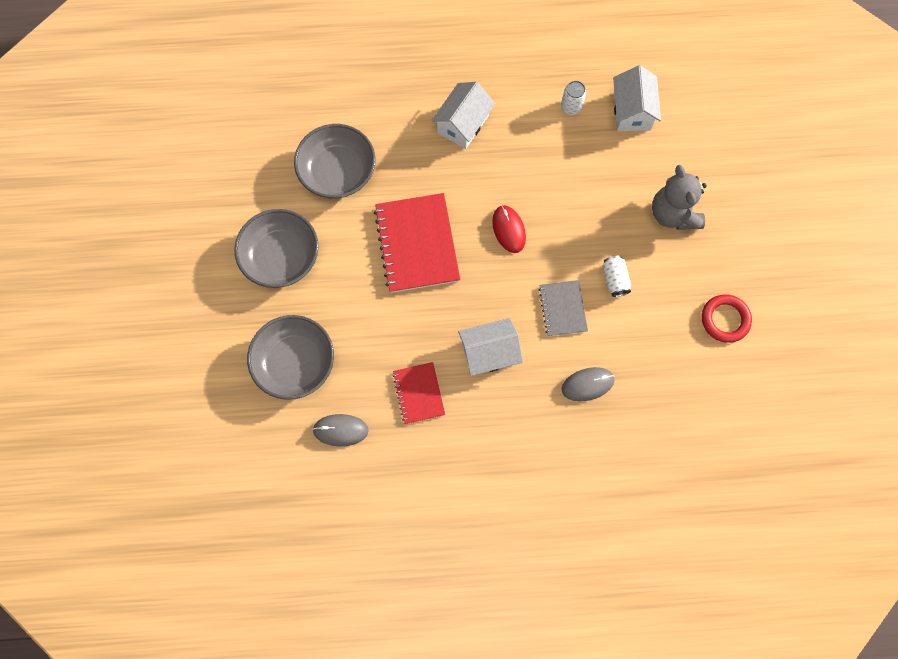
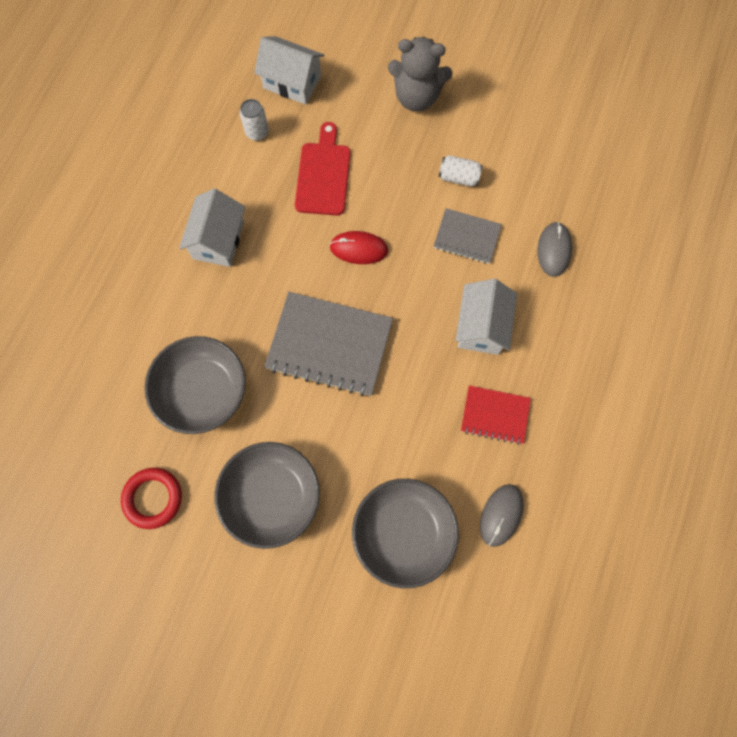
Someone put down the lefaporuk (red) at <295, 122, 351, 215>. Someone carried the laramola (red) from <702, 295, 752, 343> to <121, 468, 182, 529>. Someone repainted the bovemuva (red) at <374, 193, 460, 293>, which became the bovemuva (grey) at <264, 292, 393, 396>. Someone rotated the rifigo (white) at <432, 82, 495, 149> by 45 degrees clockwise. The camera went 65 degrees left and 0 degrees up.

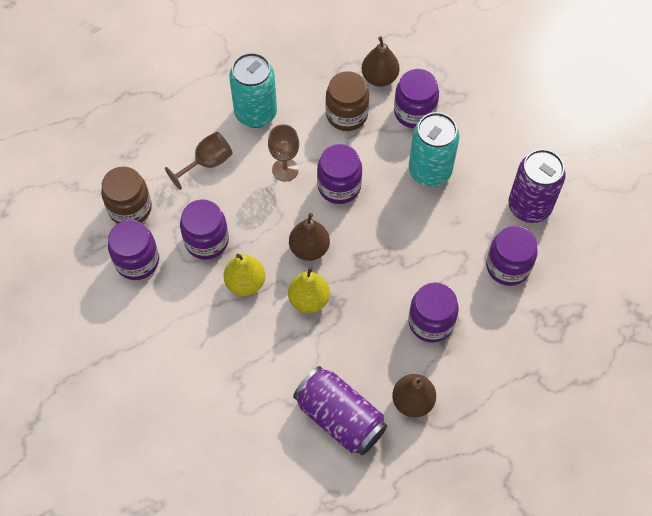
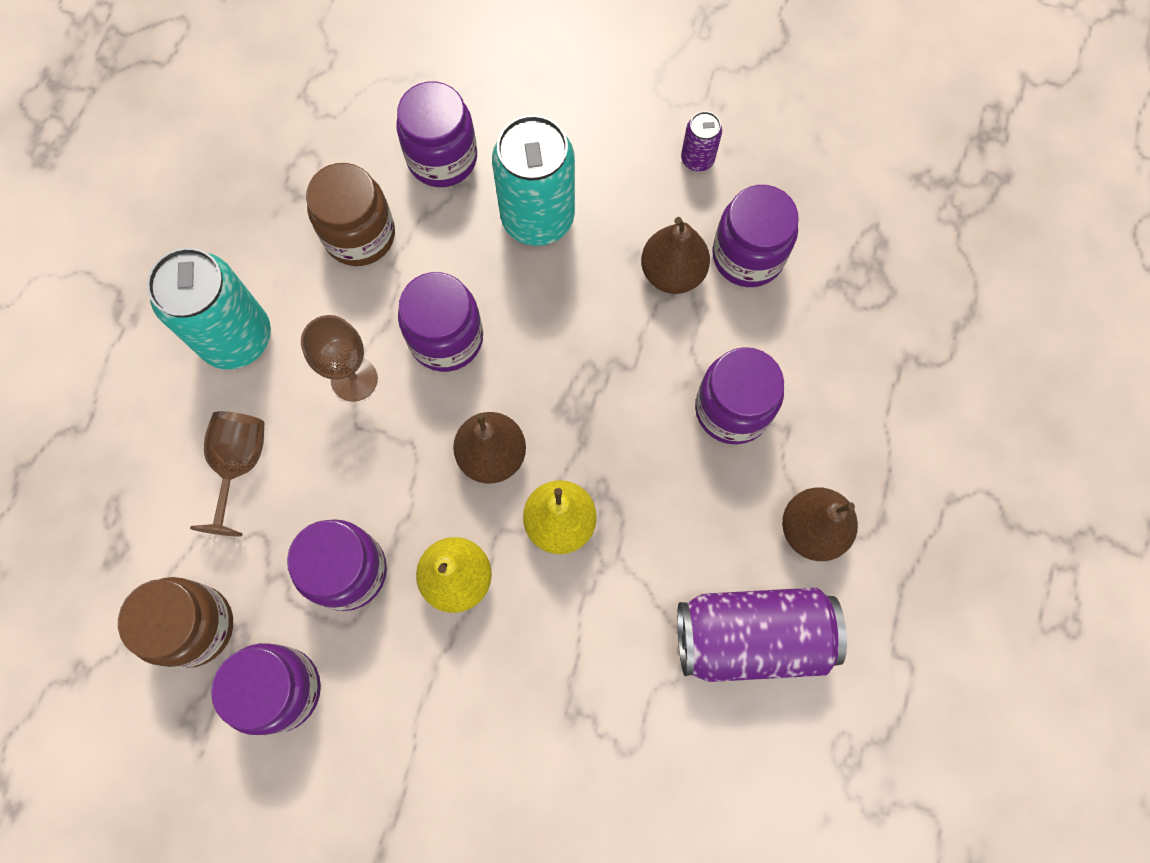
Someone carried the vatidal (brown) from <362, 36, 400, 87> to <641, 217, 710, 294>. Someone scaled the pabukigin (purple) at <508, 149, 566, 223> by 0.47. The camera went 45 degrees left and 10 degrees up.

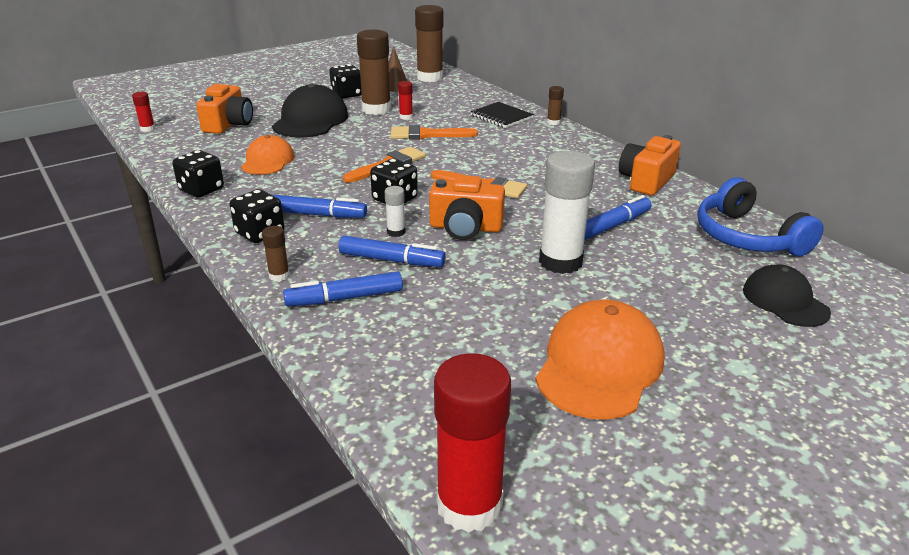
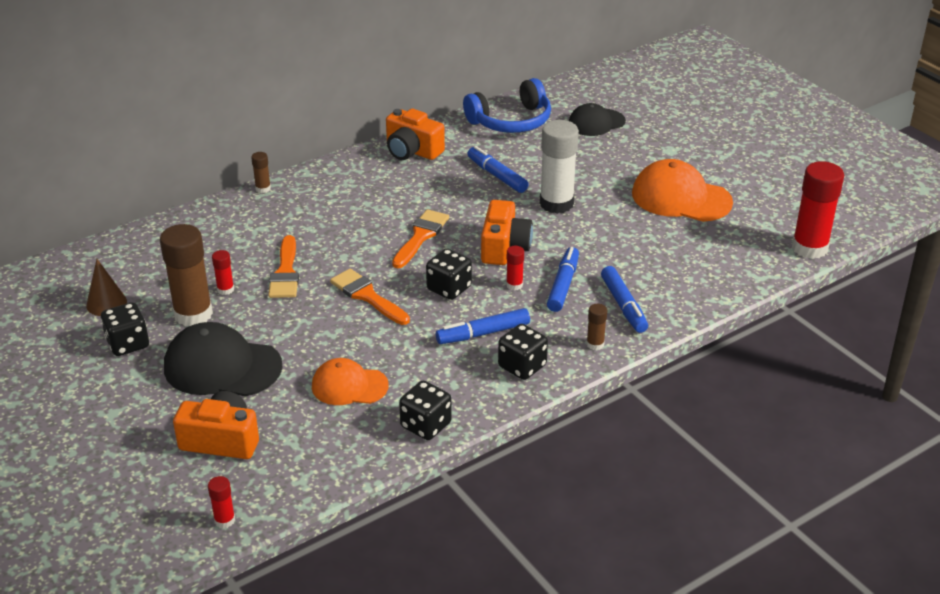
Someone took away the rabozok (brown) at <415, 5, 443, 82>. Someone took away the bovemuva (black) at <470, 102, 534, 128>. Someone repainted the rabozok (white) at <385, 186, 405, 237>, which became the rabozok (red) at <506, 246, 524, 290>. Someone rotated the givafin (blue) at <273, 195, 367, 218> by 120 degrees counterclockwise. The camera went 90 degrees left and 5 degrees up.

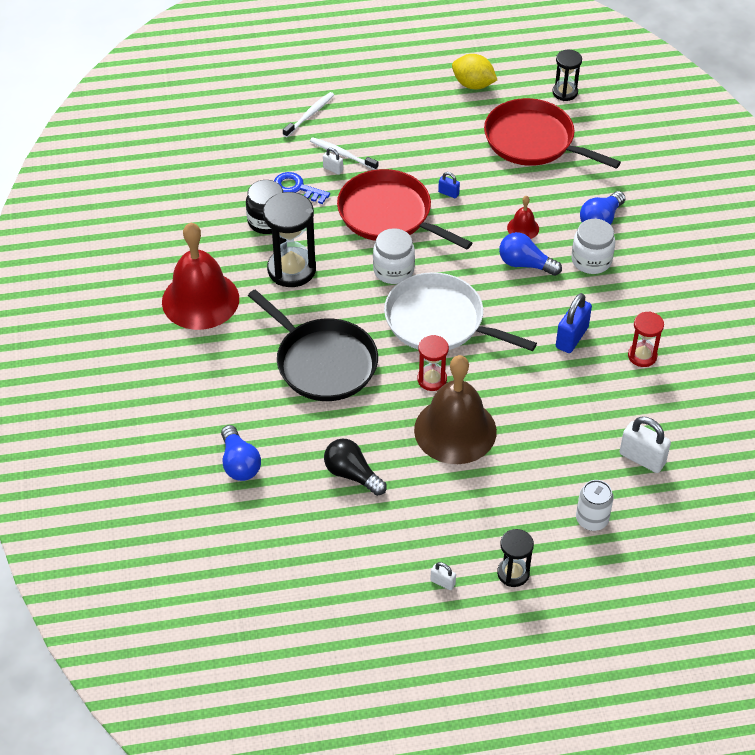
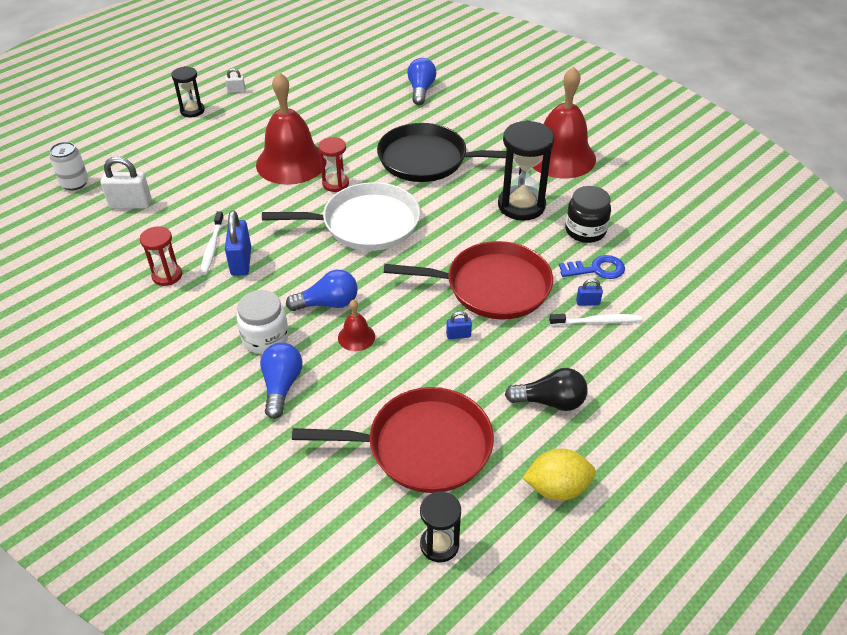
Someone took away the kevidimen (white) at <373, 228, 415, 284>. Someone carried the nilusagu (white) from <283, 92, 334, 137> to <200, 211, 224, 275>. Someone carried the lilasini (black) from <324, 439, 387, 496> to <505, 368, 588, 411>. Someone carried the pabukigin (white) from <576, 480, 614, 531> to <49, 142, 88, 190>. Someone repainted the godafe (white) at <323, 148, 343, 175>, which became the godafe (blue) at <576, 279, 603, 306>. Someone repainted the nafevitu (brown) at <414, 355, 497, 464>, which became the nafevitu (red) at <256, 72, 327, 185>. Someone rotated the lilasini (blue) at <221, 425, 261, 481> by 60 degrees clockwise. The camera went 145 degrees right and 5 degrees down.

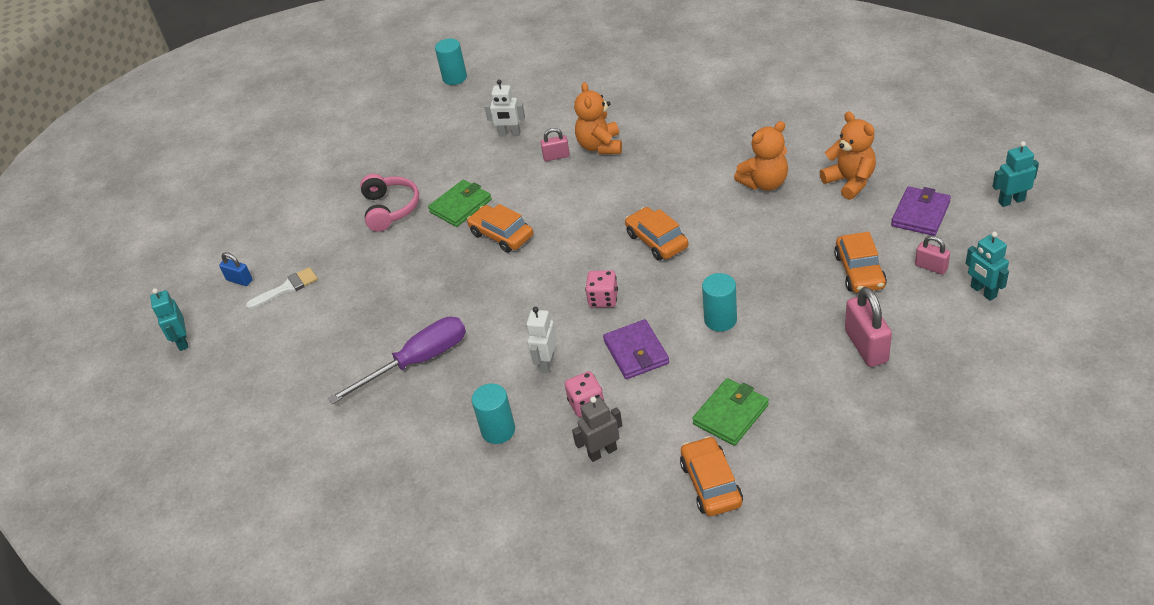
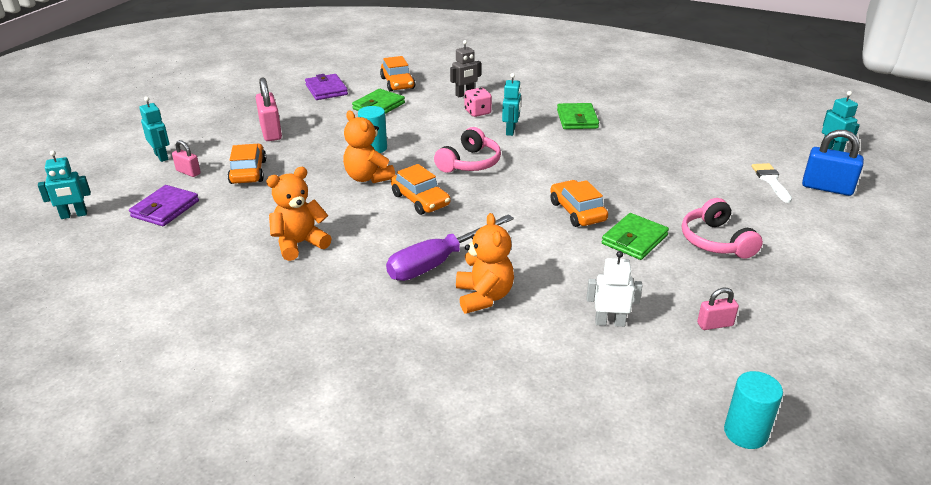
Someone took away the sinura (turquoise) at <472, 384, 515, 444>. Someone put down the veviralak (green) at <557, 103, 599, 129>. Someone carried the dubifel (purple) from <328, 317, 466, 404> to <386, 214, 514, 281>. Someone carried the godafe (pink) from <540, 128, 570, 161> to <697, 288, 739, 330>. Someone carried the veviralak (purple) from <603, 319, 669, 379> to <305, 74, 348, 100>. Someone carried the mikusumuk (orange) from <820, 112, 876, 200> to <343, 110, 395, 183>. Someone swapped the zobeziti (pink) at <585, 270, 618, 308> for the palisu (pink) at <434, 127, 501, 173>. Someone repainted the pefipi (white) at <526, 307, 557, 373>, which became the pefipi (turquoise) at <502, 73, 521, 136>. Someone rotated the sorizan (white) at <246, 267, 318, 309> by 120 degrees clockwise. Someone rotated the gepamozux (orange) at <467, 204, 533, 253> by 150 degrees counterclockwise. Someone scaled the godafe (blue) at <219, 252, 253, 286> by 1.75. The camera went 170 degrees right and 10 degrees down.

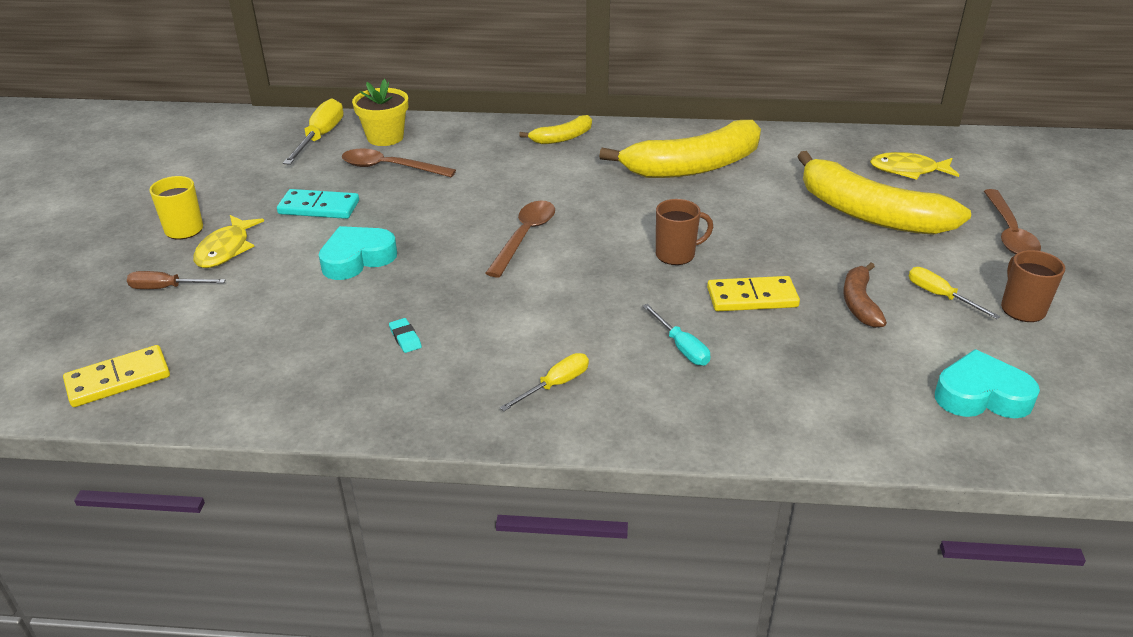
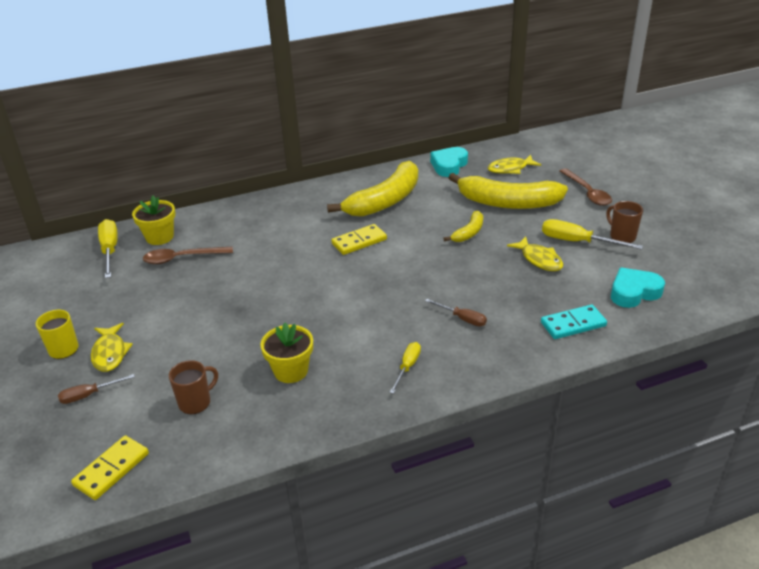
Someone took away the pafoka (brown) at <486, 200, 555, 278>. Someone carried the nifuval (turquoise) from <277, 189, 359, 219> to <541, 305, 607, 339>. Someone carried the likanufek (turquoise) from <319, 226, 397, 280> to <430, 147, 468, 177>. Someone carried the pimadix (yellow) from <519, 115, 592, 144> to <443, 211, 483, 242>. Someone carried the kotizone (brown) from <656, 199, 713, 265> to <169, 360, 218, 414>. Someone carried the nifuval (yellow) from <707, 276, 800, 311> to <331, 224, 387, 255>. Someone swapped the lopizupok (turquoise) at <389, 318, 422, 353> for the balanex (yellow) at <260, 323, 313, 383>. Someone swapped the pimadix (brown) at <843, 263, 887, 328> for the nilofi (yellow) at <507, 236, 563, 271>. Someone repainted the dubifel (turquoise) at <643, 304, 711, 366>, which became the dubifel (brown) at <425, 299, 487, 326>. Someone scaled the dubifel (yellow) at <909, 267, 1000, 319> by 1.63. The camera went 25 degrees left and 0 degrees up.

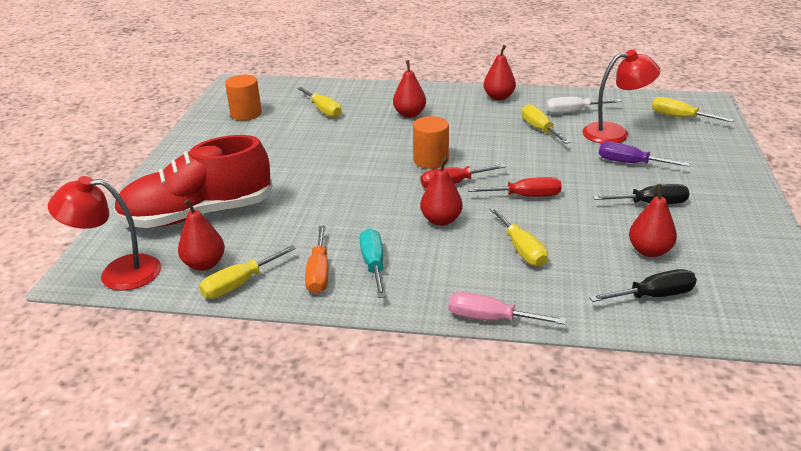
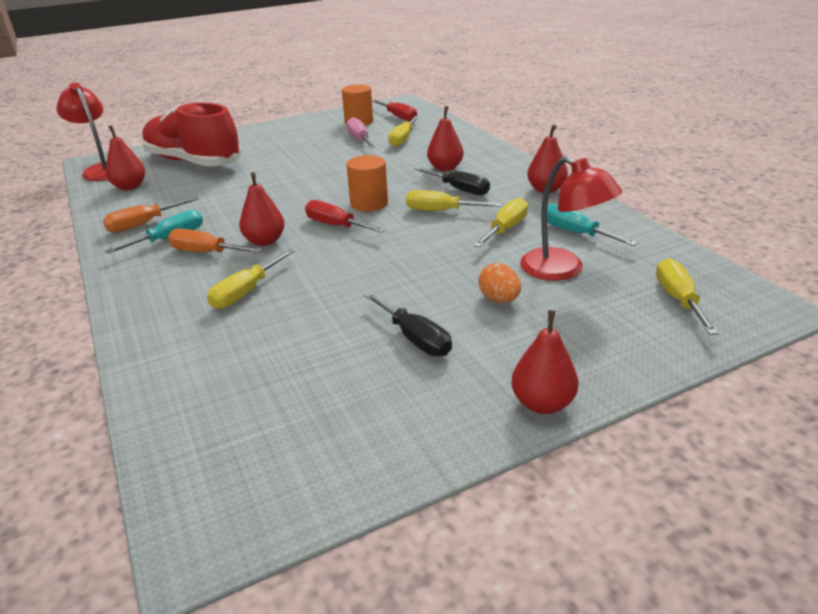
Someone put down the dubifel (orange) at <168, 229, 263, 253>. Someone carried the dubifel (yellow) from <199, 245, 296, 299> to <406, 190, 502, 211>. Someone carried the dubifel (pink) from <449, 292, 566, 325> to <347, 117, 375, 147>. Someone carried the dubifel (red) from <468, 177, 562, 197> to <372, 100, 417, 122>. Someone carried the dubifel (black) from <589, 269, 697, 302> to <414, 167, 490, 195>. Someone carried the vatidal (red) from <629, 184, 677, 257> to <511, 310, 578, 414>. Someone swapped the dubifel (purple) at <599, 142, 690, 167> for the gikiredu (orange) at <478, 263, 521, 303>. Someone repainted the dubifel (white) at <545, 97, 622, 114>, which became the dubifel (turquoise) at <547, 204, 638, 246>. The camera went 55 degrees right and 0 degrees up.

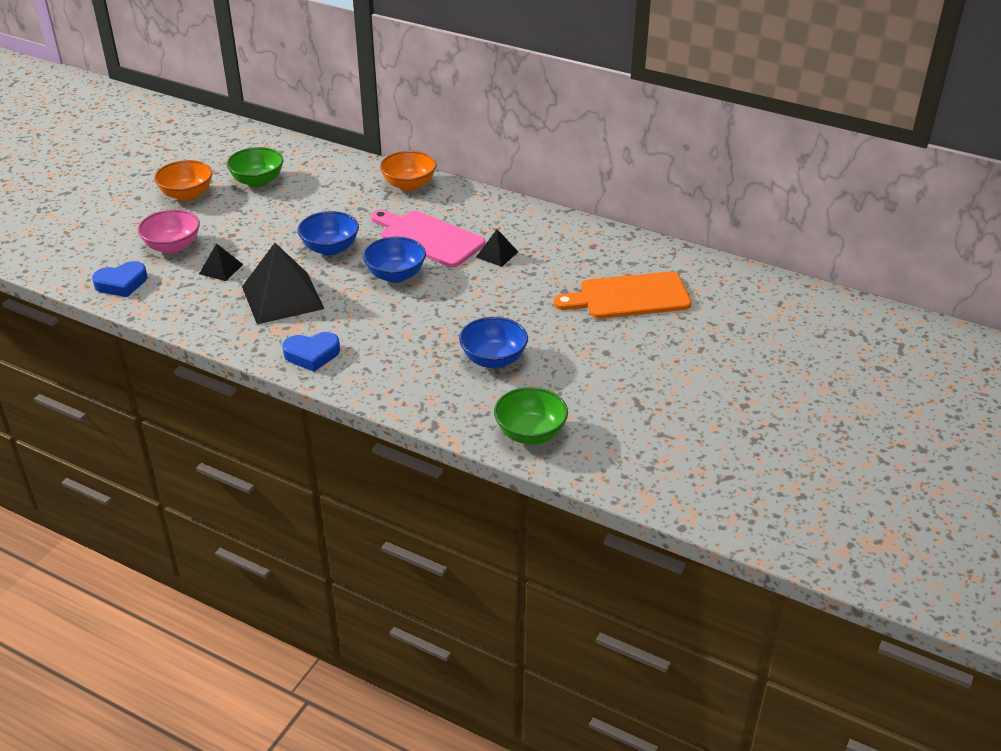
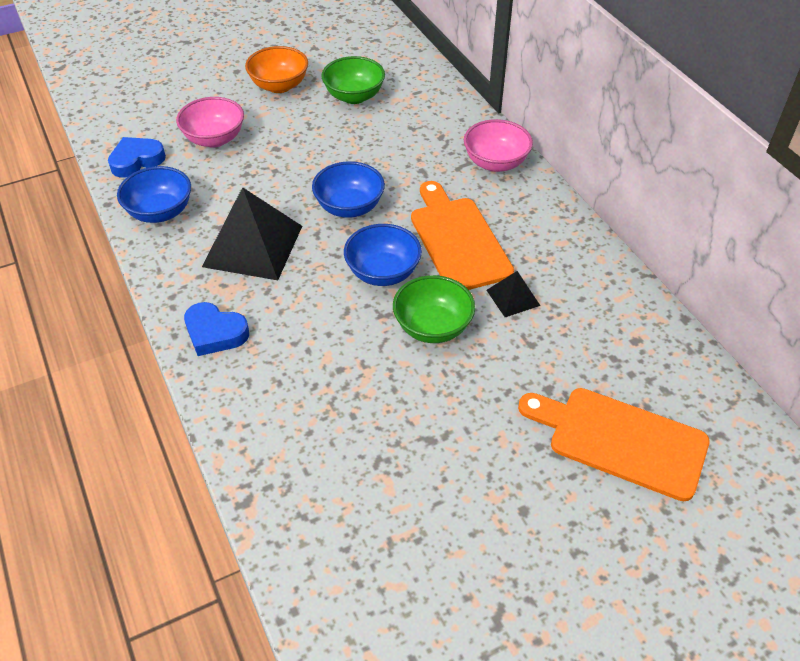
Someone took away the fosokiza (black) at <199, 243, 243, 281>. Someone carried the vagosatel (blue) from <459, 317, 528, 368> to <117, 166, 191, 223>. Someone carried the vagosatel (green) from <494, 387, 568, 444> to <393, 275, 475, 343>. Someone repainted the lefaporuk (pink) at <371, 210, 485, 267>, which became the lefaporuk (orange) at <411, 181, 514, 290>. Someone repainted the vagosatel (orange) at <380, 151, 436, 191>, which became the vagosatel (pink) at <464, 119, 533, 172>. Someone rotated the likanufek (blue) at <92, 261, 147, 297> by 135 degrees clockwise. The camera went 35 degrees right and 10 degrees up.

